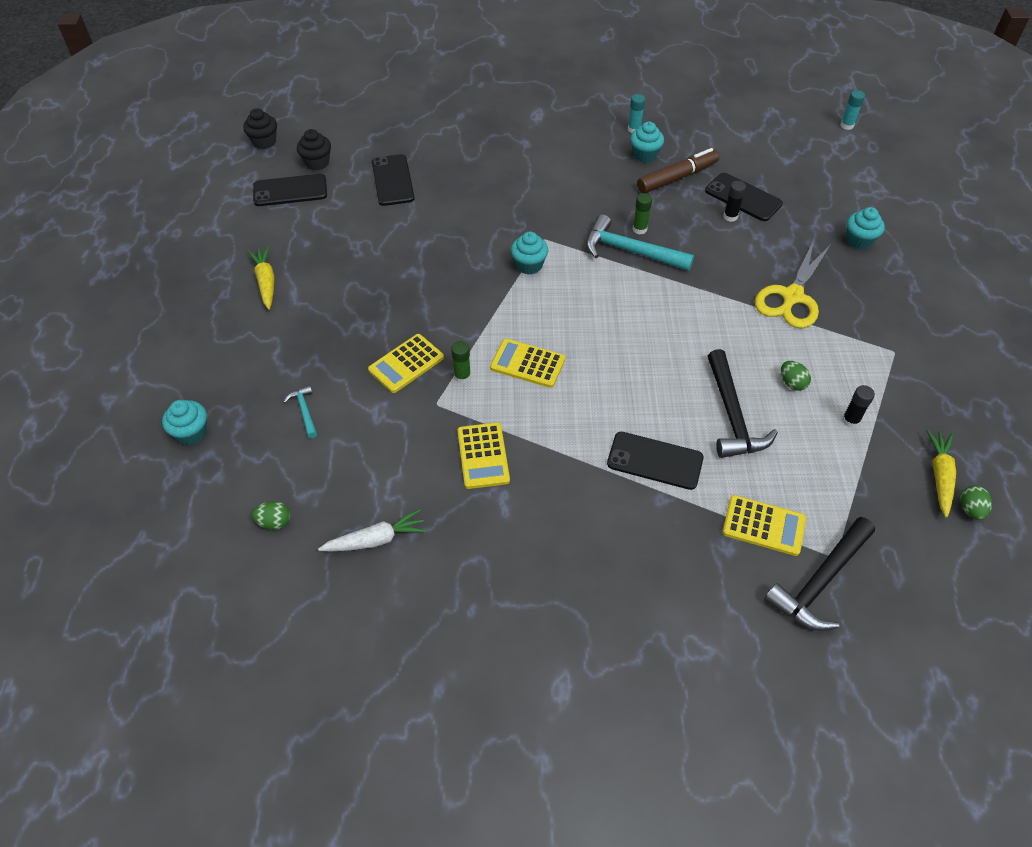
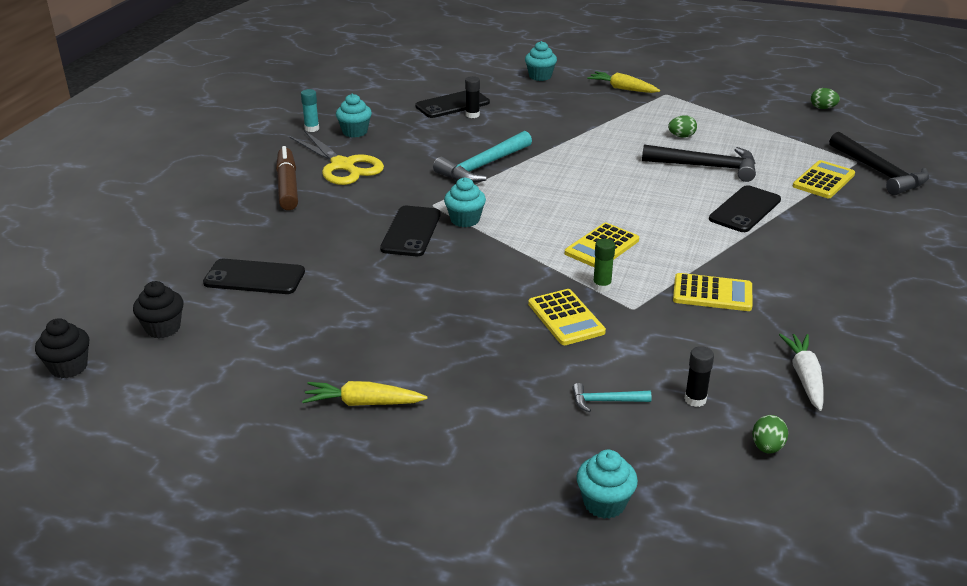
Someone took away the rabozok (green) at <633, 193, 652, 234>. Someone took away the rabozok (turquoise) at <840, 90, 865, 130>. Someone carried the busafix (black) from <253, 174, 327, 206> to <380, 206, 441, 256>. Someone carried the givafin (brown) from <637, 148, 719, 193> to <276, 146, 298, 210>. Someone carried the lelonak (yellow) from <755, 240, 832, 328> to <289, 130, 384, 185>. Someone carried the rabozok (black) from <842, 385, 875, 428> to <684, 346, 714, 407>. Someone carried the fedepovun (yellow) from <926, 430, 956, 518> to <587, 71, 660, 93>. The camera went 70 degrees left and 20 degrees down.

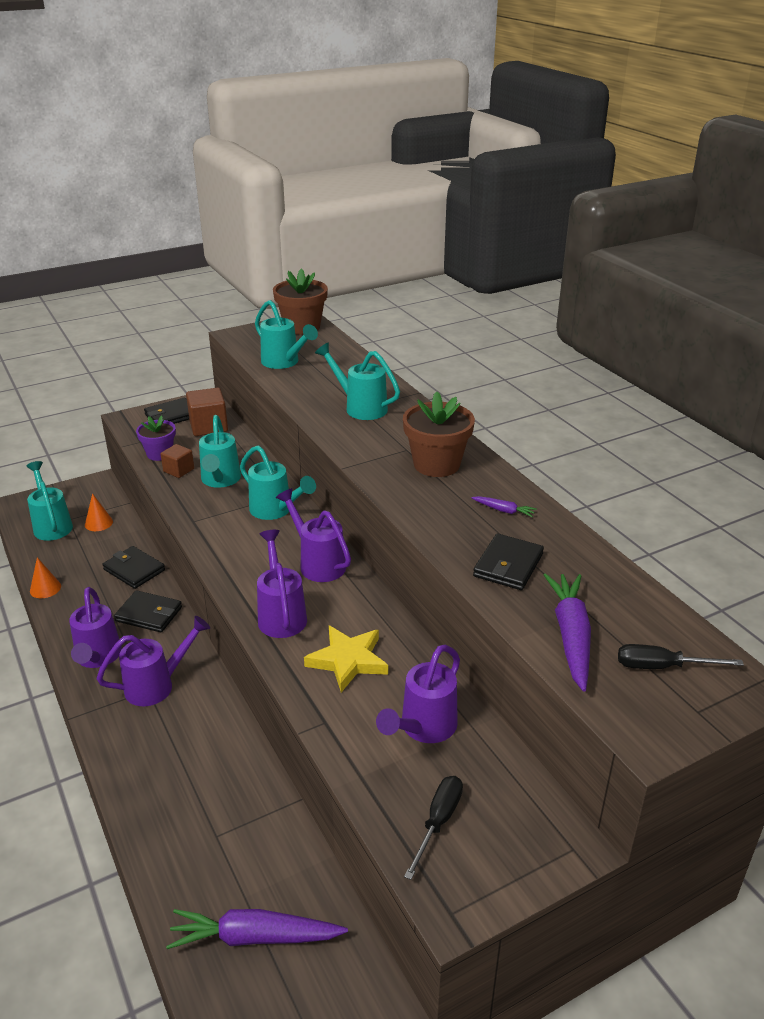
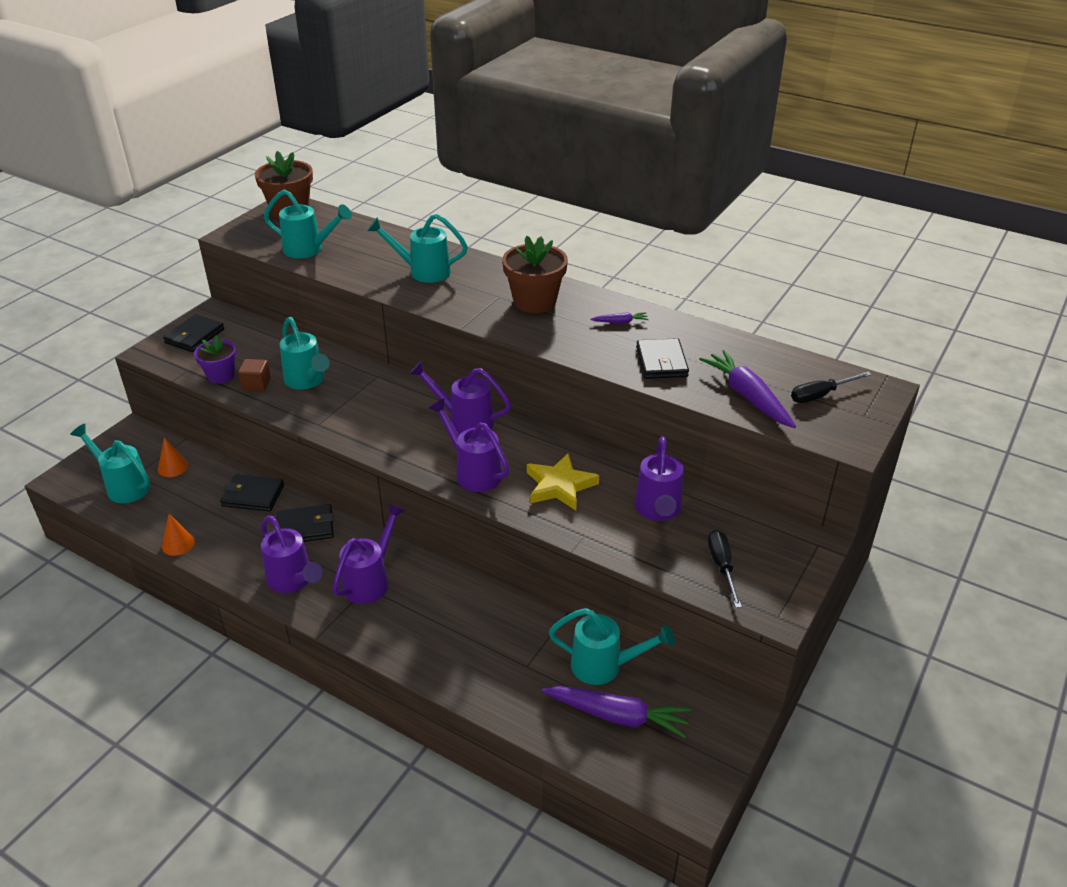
Someone took away the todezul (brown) at <186, 388, 228, 436>. Someone carried the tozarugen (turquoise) from <240, 445, 316, 520> to <549, 608, 675, 685>. Someone rotated the fedepovun (purple) at <166, 909, 348, 949> by 135 degrees counterclockwise. The camera went 30 degrees left and 5 degrees up.

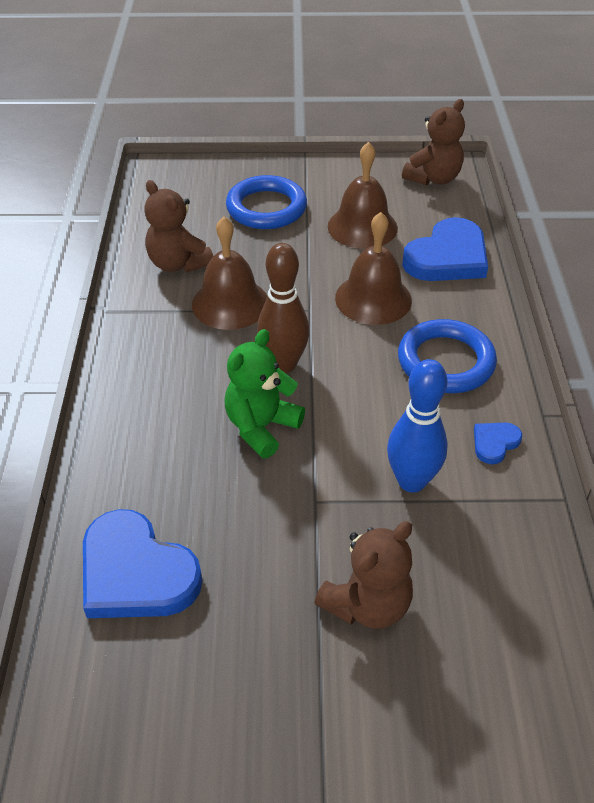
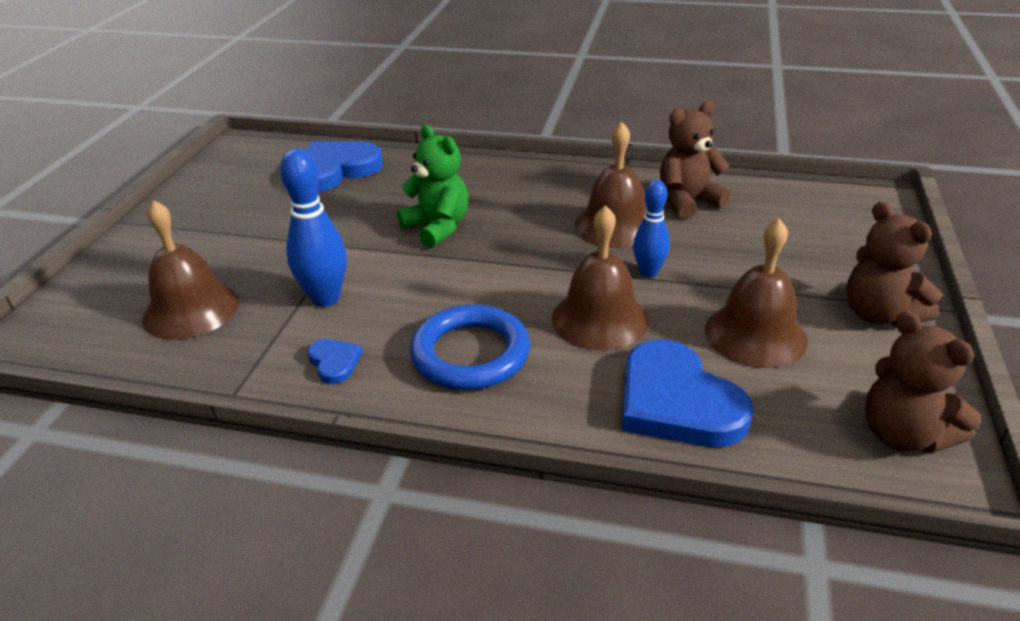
Someone took away the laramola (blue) at <226, 175, 307, 229>. Someone took away the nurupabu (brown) at <257, 243, 309, 373>. Someone put down the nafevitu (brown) at <143, 200, 239, 340>. Someone put down the nurupabu (blue) at <633, 180, 670, 277>. Someone carried the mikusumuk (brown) from <314, 521, 413, 629> to <846, 202, 942, 327>. The camera went 105 degrees right and 10 degrees down.

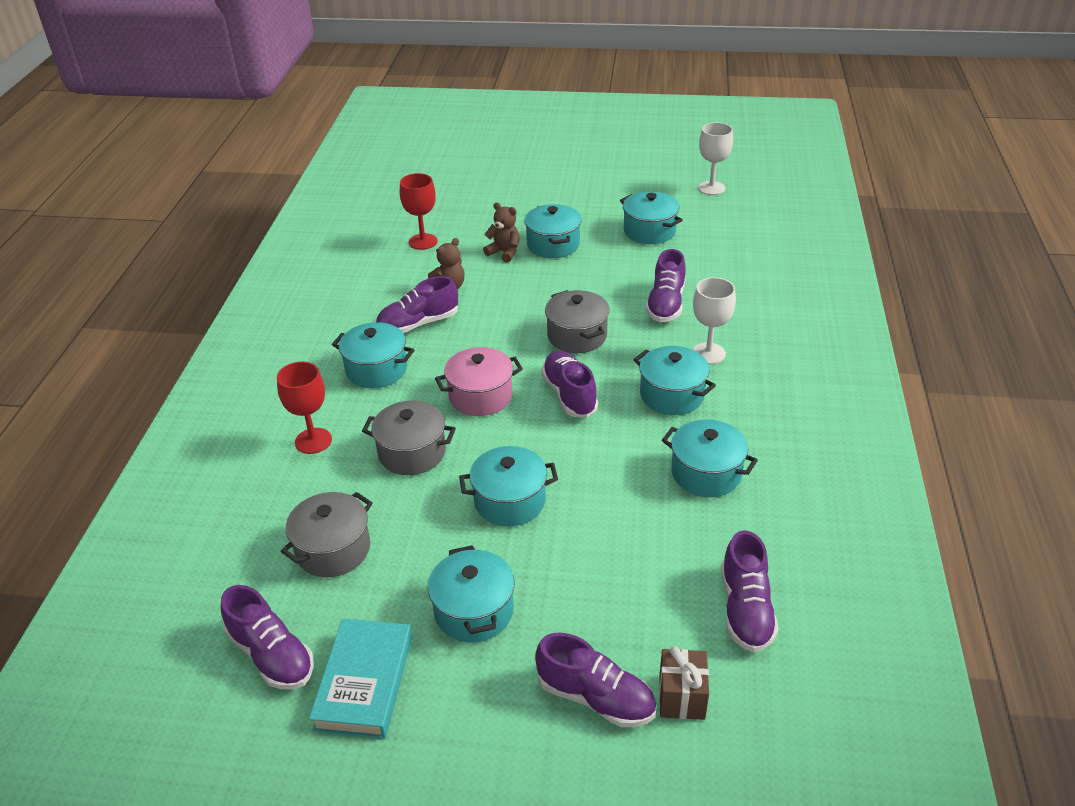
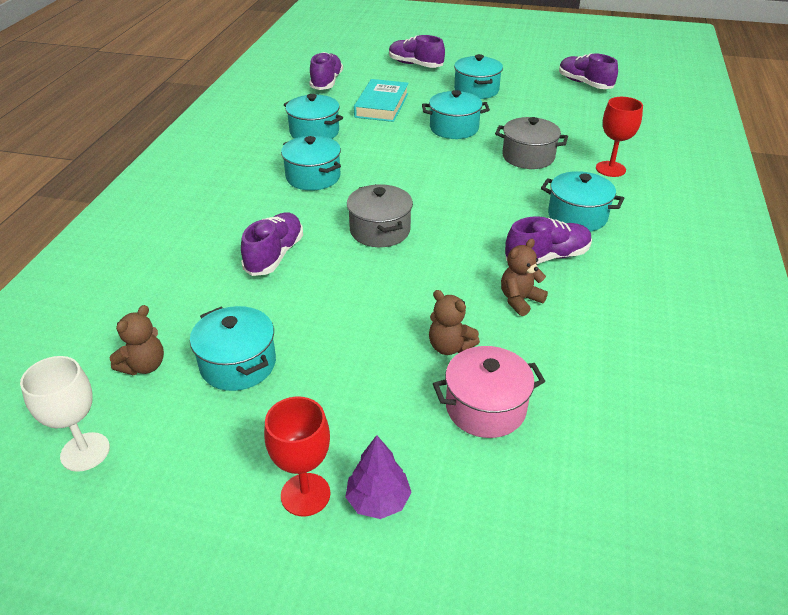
Someone took away the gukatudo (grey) at <281, 492, 373, 577>. Someone took away the gukatudo (turquoise) at <524, 204, 582, 258>. Someone took away the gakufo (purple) at <541, 351, 598, 418>. Someone took away the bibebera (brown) at <659, 646, 709, 720>. Someone took away the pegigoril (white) at <692, 277, 736, 364>. Someone put down the mikusumuk (brown) at <110, 305, 164, 375>. Someone put down the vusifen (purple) at <345, 435, 412, 519>. Someone carried the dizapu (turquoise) from <309, 619, 412, 739> to <354, 79, 409, 122>. Someone carried the pegigoril (red) from <400, 173, 438, 250> to <264, 397, 330, 516>. Someone carried the gukatudo (pink) from <435, 347, 523, 416> to <433, 346, 545, 438>. The camera went 175 degrees left and 0 degrees up.

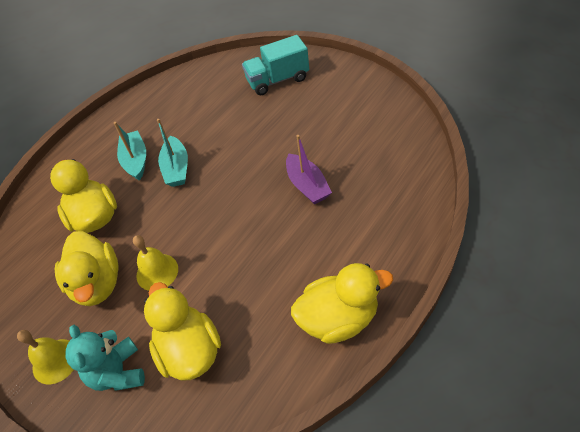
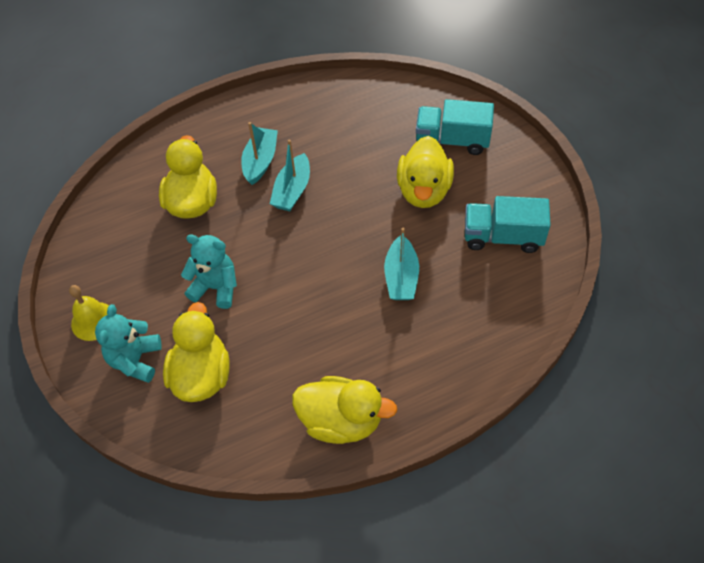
Someone put down the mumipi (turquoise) at <465, 196, 551, 253>. Someone carried the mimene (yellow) from <55, 231, 119, 306> to <397, 136, 454, 208>. Someone swapped the nafevitu (yellow) at <133, 235, 178, 291> for the mikusumuk (turquoise) at <181, 234, 237, 309>. Someone repainted the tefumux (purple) at <286, 135, 332, 204>, which became the tefumux (turquoise) at <384, 228, 419, 300>. The camera went 25 degrees right and 5 degrees up.

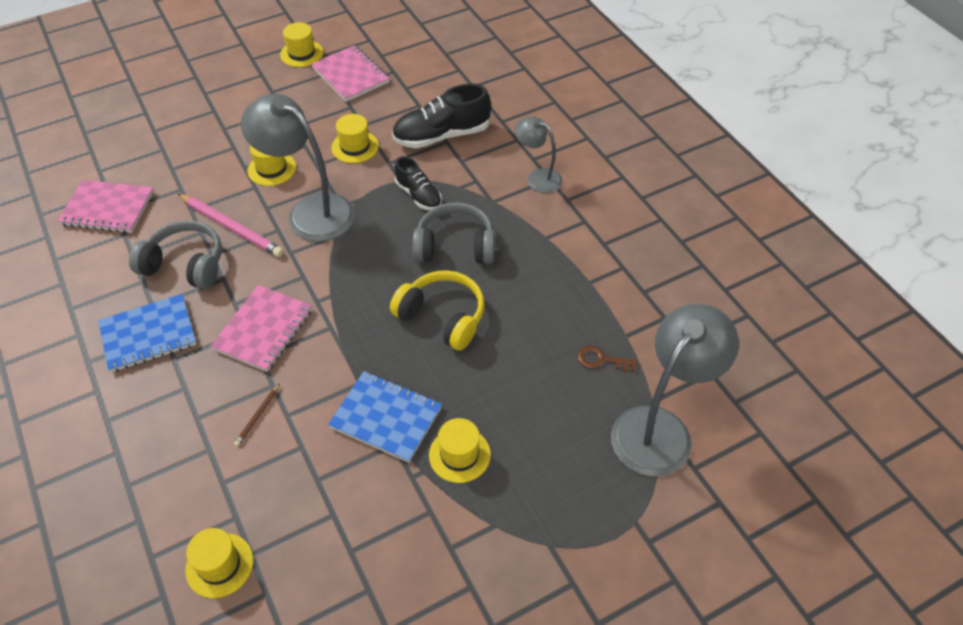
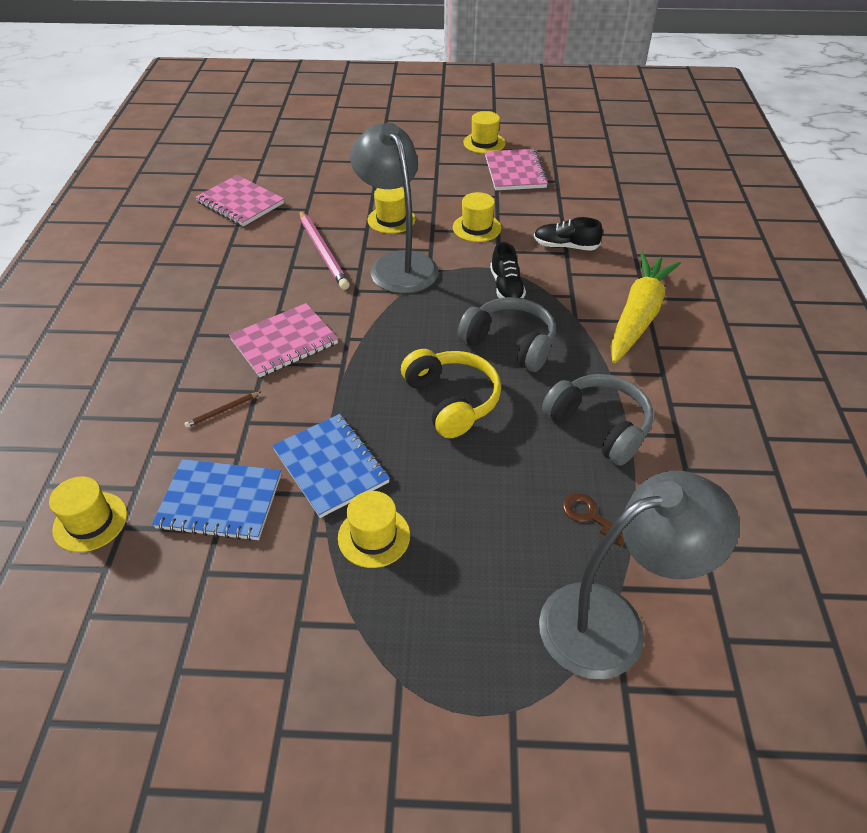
Someone carried the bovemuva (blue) from <98, 294, 197, 372> to <152, 459, 281, 541>. Someone carried the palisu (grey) from <129, 220, 222, 289> to <542, 374, 653, 466>. Someone swapped the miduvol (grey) at <515, 116, 562, 193> for the fedepovun (yellow) at <610, 252, 681, 363>. Someone scaled the gakufo (black) at <392, 84, 491, 148> by 0.61. The camera went 30 degrees right and 5 degrees down.

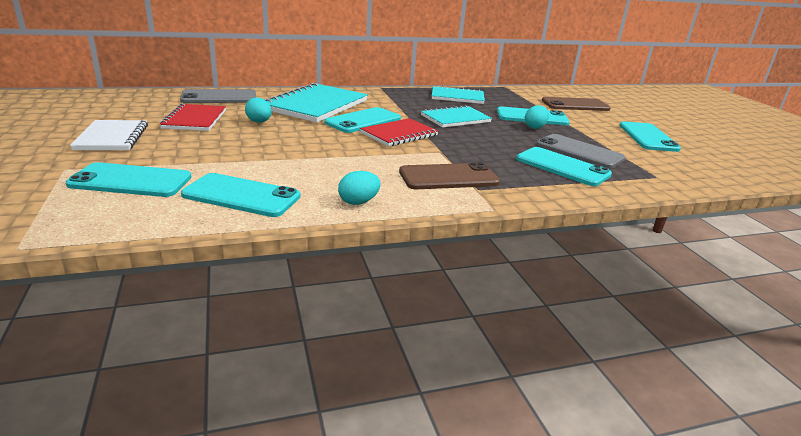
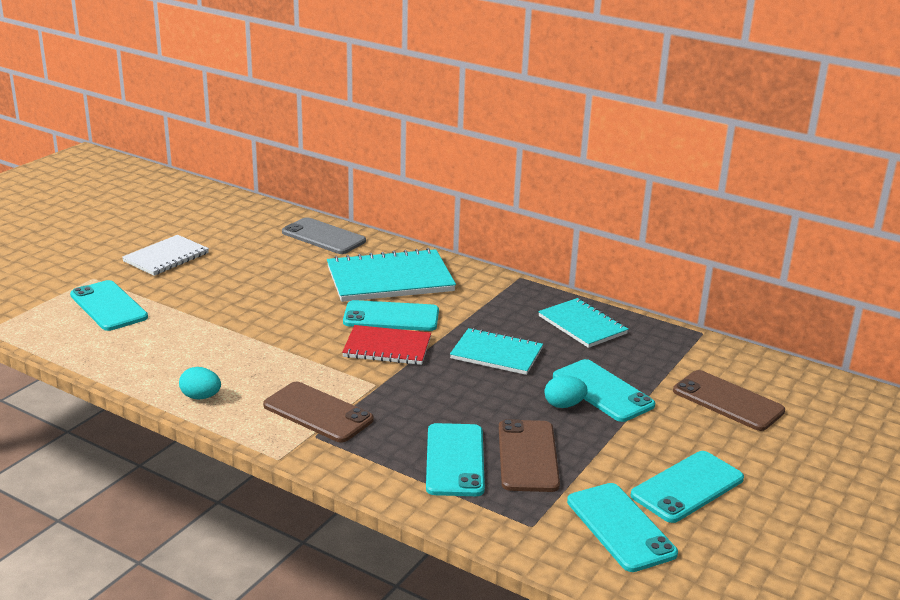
Someone took away the bovemuva (red) at <160, 104, 226, 131>. Someone took away the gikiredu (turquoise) at <245, 98, 272, 122>. Someone carried the busafix (turquoise) from <181, 173, 300, 217> to <567, 483, 678, 572>. Someone repainted the busafix (grey) at <536, 134, 625, 168>, which became the busafix (brown) at <499, 419, 560, 492>. The camera went 50 degrees right and 0 degrees up.

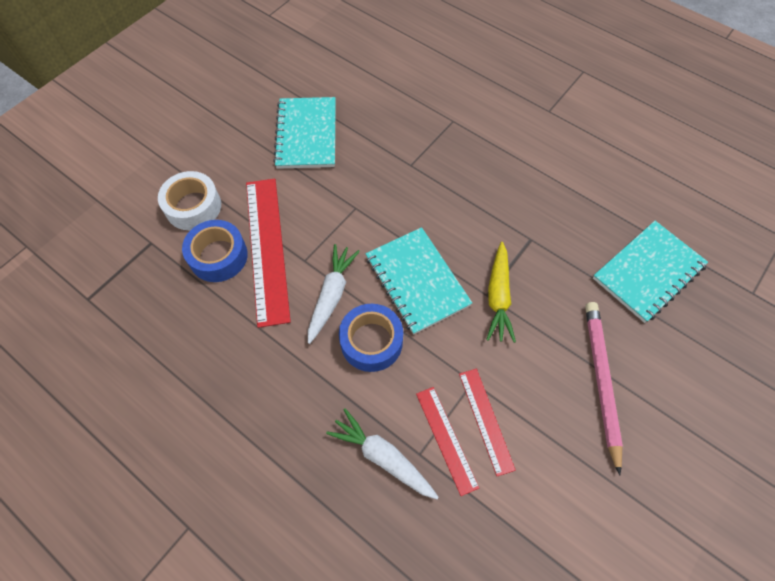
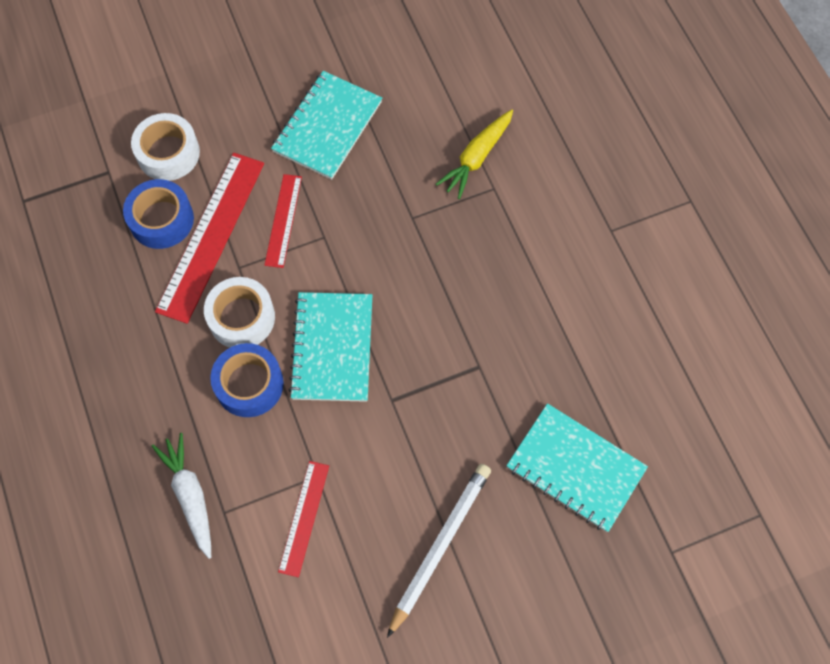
Someone carried the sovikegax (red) from <416, 387, 479, 496> to <265, 174, 302, 268>. Someone carried the fedepovun (yellow) from <486, 242, 516, 343> to <436, 109, 513, 199>. Someone swapped the fedepovun (white) at <308, 244, 360, 344> for the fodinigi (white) at <204, 277, 275, 347>. Someone repainted the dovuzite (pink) at <585, 302, 623, 475>, which became the dovuzite (white) at <387, 464, 491, 638>. Someone rotated the bovemuva (turquoise) at <593, 221, 708, 323> by 45 degrees clockwise. The camera went 30 degrees right and 5 degrees up.

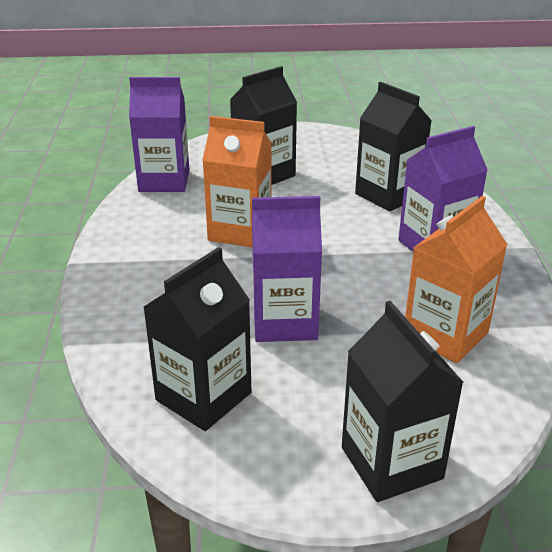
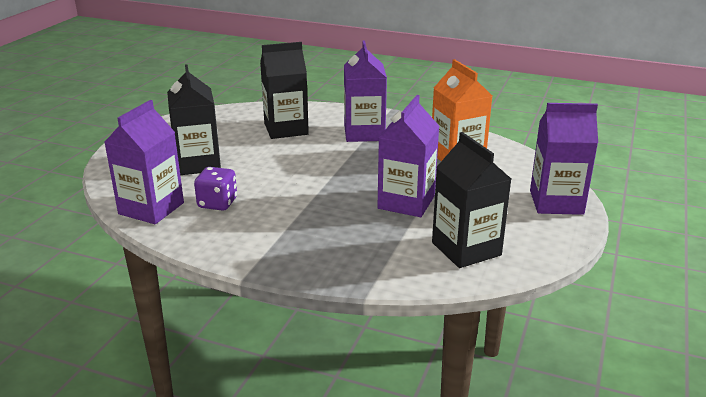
Someone took away the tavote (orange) at <202, 116, 272, 247>. Someone put down the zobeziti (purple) at <194, 167, 237, 211>. Someone repainted the tavote (black) at <342, 301, 464, 502>, which became the tavote (purple) at <530, 103, 598, 215>. The camera went 65 degrees left and 5 degrees down.

